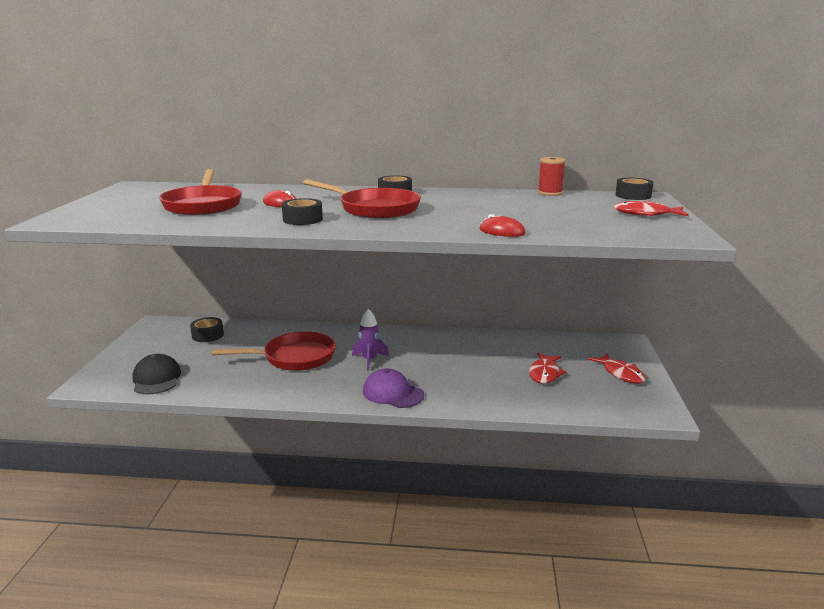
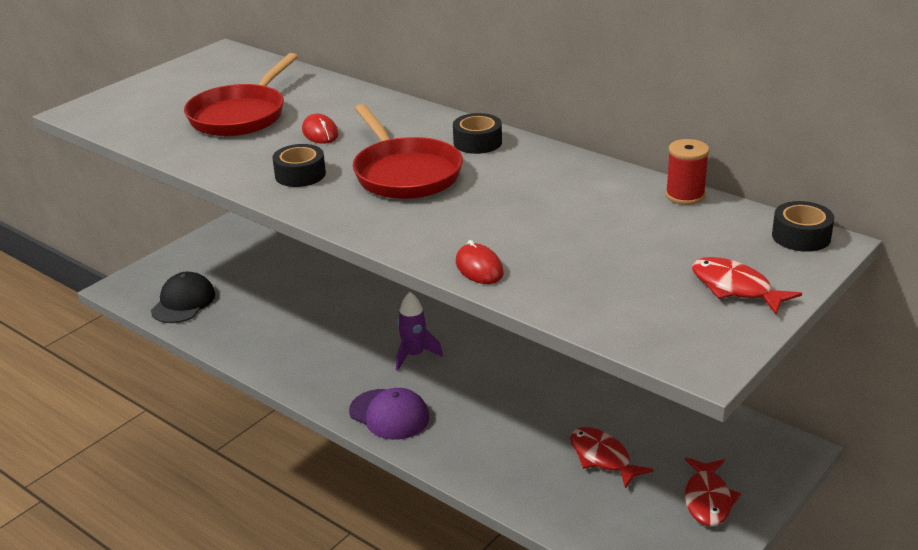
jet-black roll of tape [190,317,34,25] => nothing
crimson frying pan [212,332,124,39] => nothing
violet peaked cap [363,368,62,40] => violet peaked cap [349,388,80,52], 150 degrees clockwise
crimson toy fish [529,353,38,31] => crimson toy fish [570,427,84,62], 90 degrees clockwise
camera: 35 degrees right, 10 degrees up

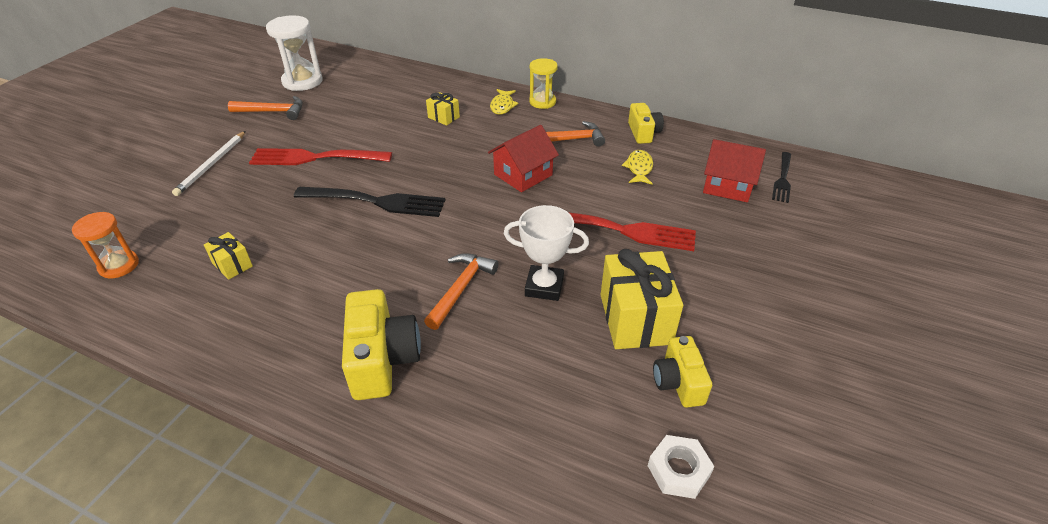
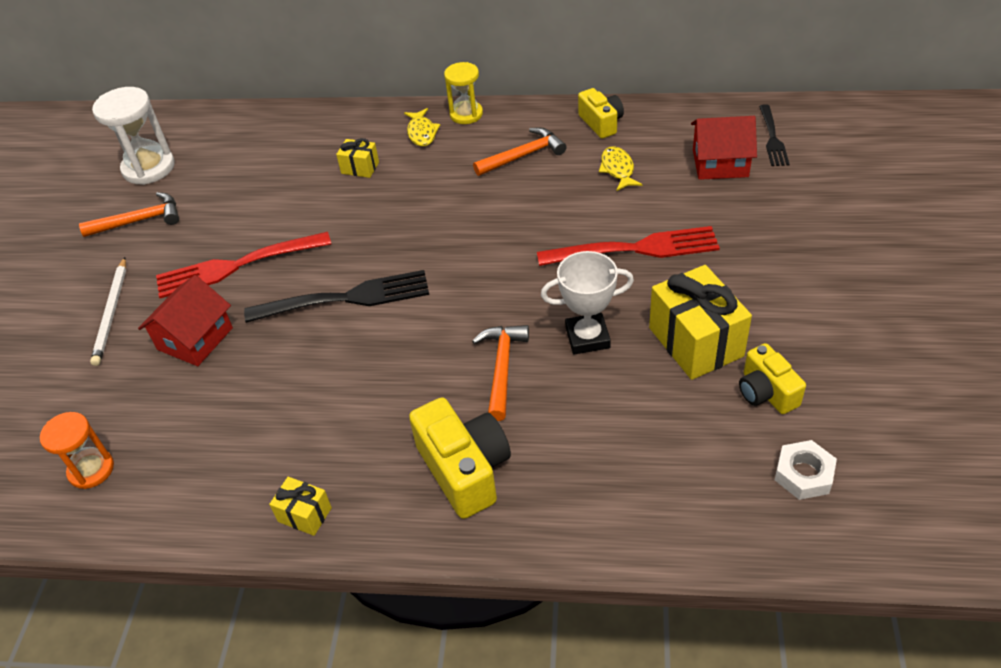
golden gift [204,232,49,48] => golden gift [269,477,63,59], move
crimson cottage [488,125,71,67] => crimson cottage [138,275,95,91], move
camera: 15 degrees left, 5 degrees up

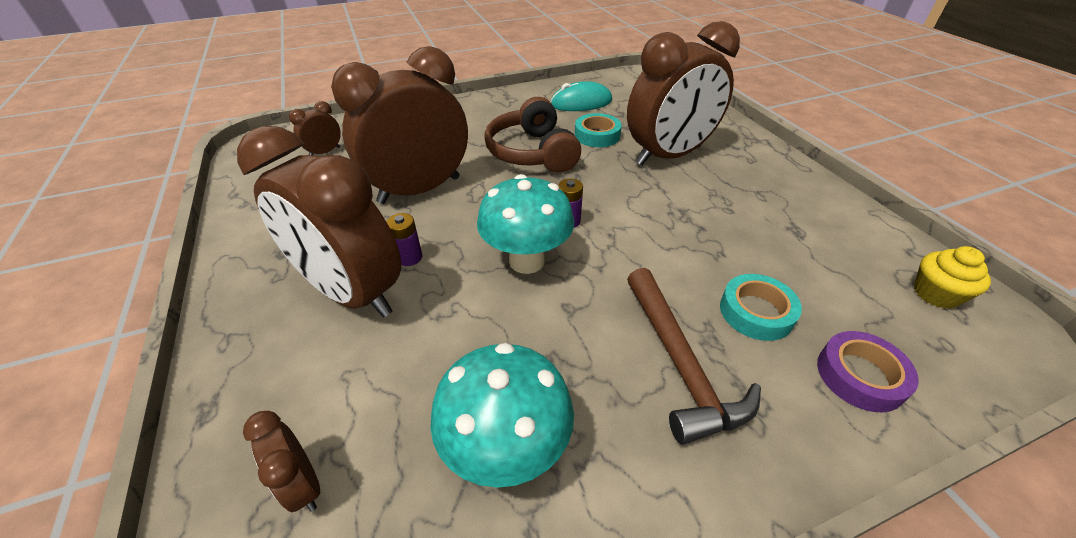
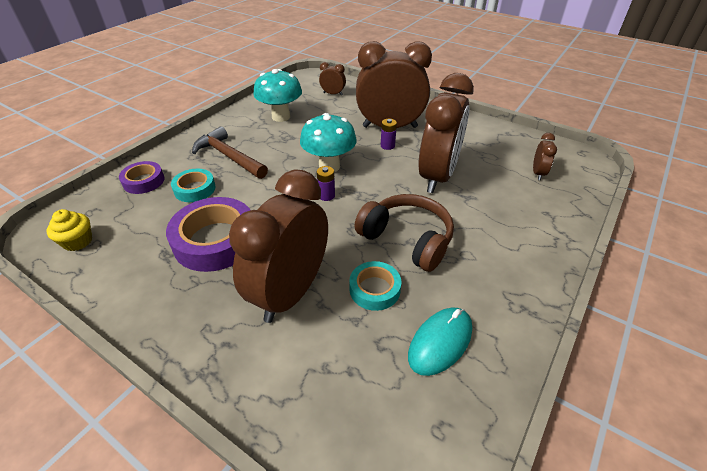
nothing => violet roll of tape [166,197,84,75]
camera: 145 degrees right, 0 degrees up

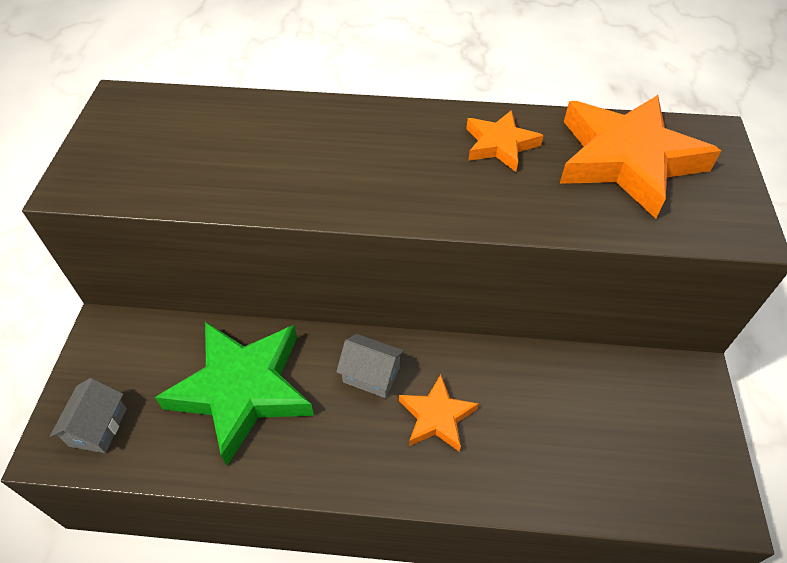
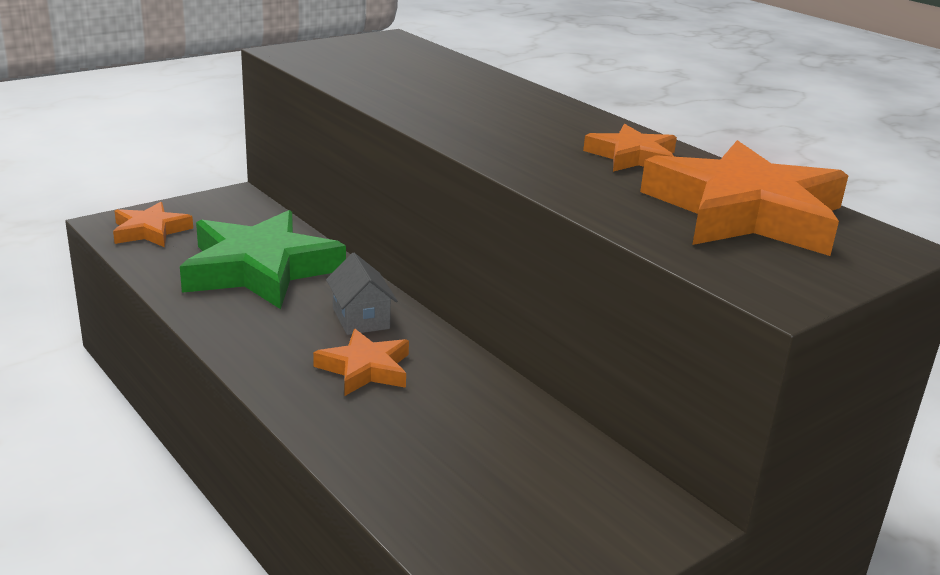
grey cottage [50,378,77,75] => orange star [113,202,80,45]
camera: 45 degrees right, 25 degrees down

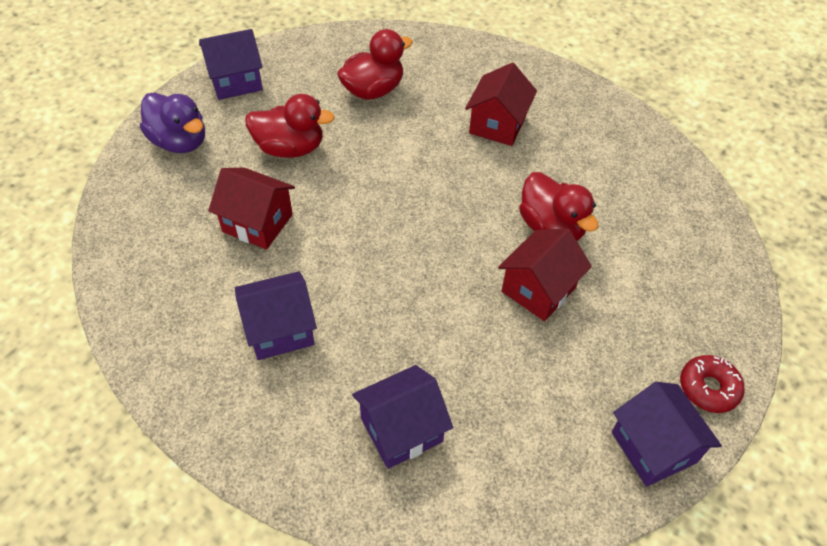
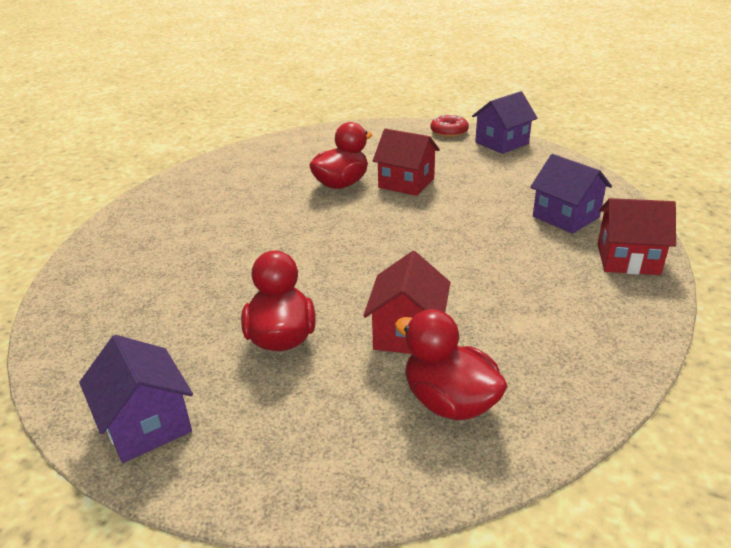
violet rubber duck [140,92,65,61] => nothing
violet cottage [235,271,82,89] => nothing
crimson rubber duck [337,29,76,71] => crimson rubber duck [395,309,113,111], move
crimson cottage [465,63,72,83] => crimson cottage [597,198,79,77], move
camera: 100 degrees left, 20 degrees down

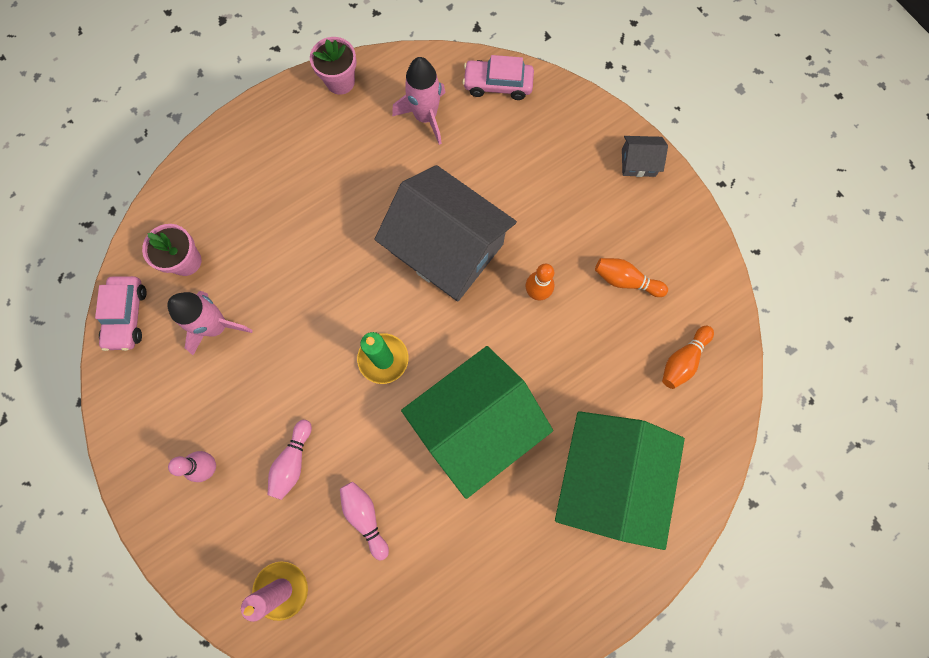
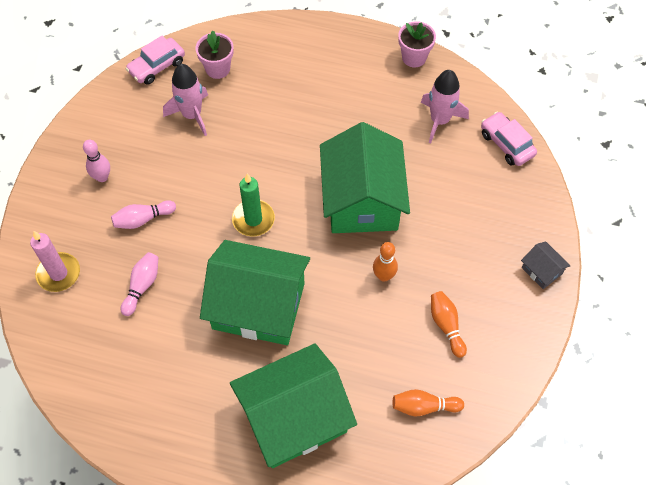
grey cottage [375,165,142,136] => emerald cottage [320,122,90,111]
camera: 50 degrees right, 15 degrees down

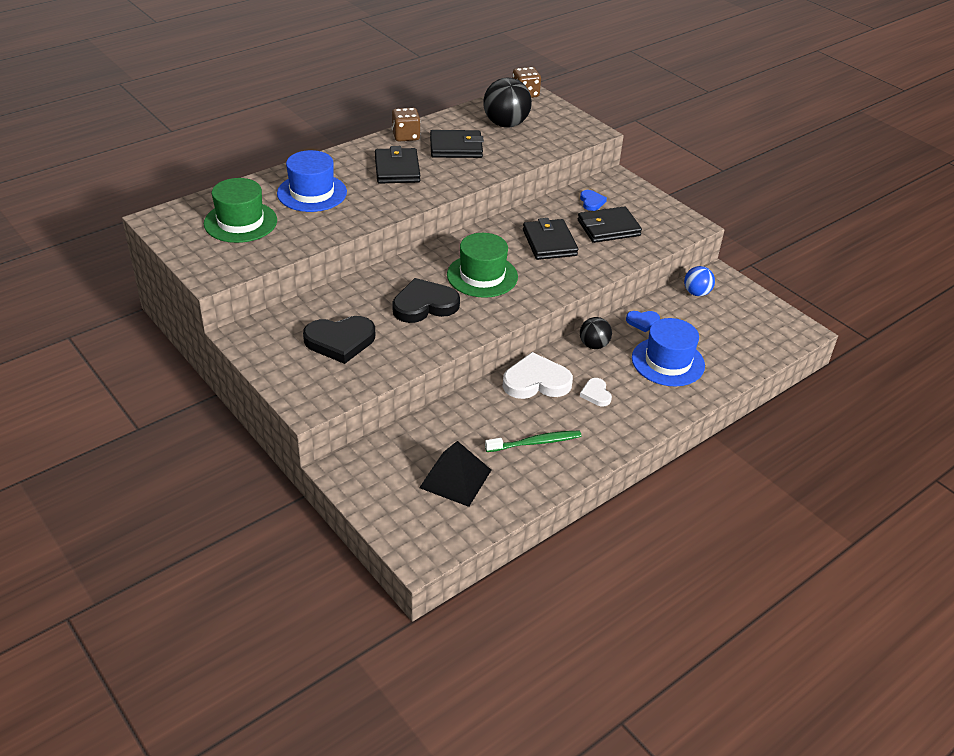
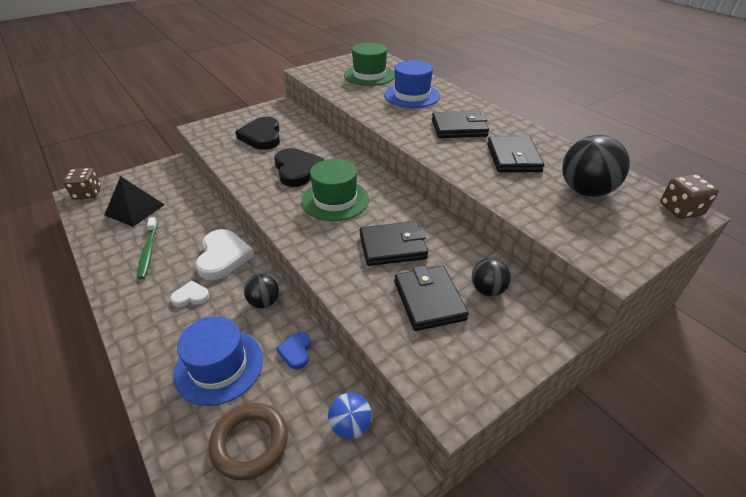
nothing => brown torus [209,403,79,77]
brown game die [392,108,29,34] => brown game die [63,168,38,32], move
cobalt heart [580,190,27,21] => jet-black play ball [472,258,39,39]
camera: 95 degrees right, 0 degrees up

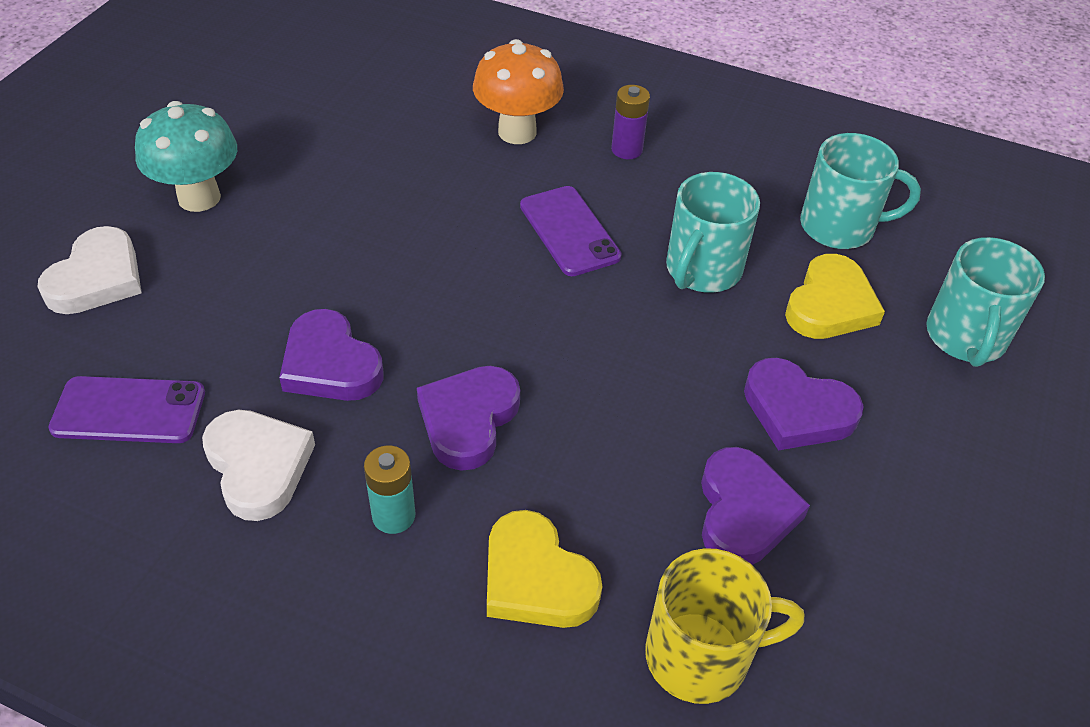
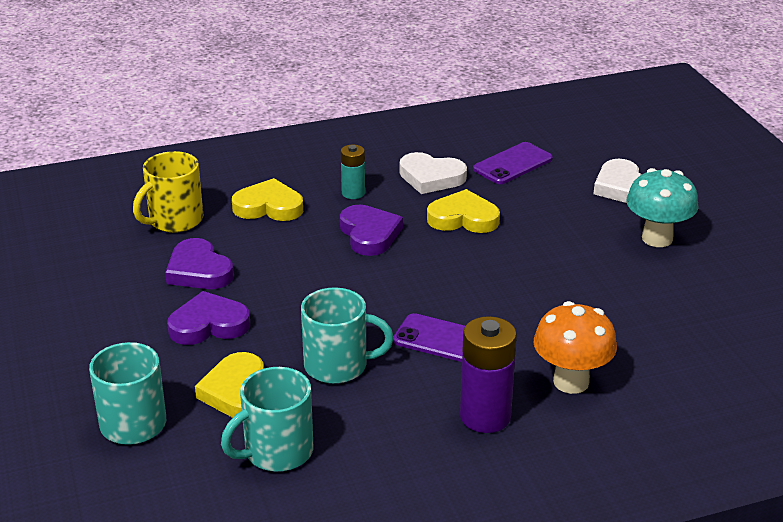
violet heart [279,309,104,92] => golden heart [427,189,73,44]
turquoise coffee mug [666,172,94,121] => turquoise coffee mug [301,287,93,97], 105 degrees clockwise
violet power cell [611,85,39,74] => violet power cell [460,316,57,117], x1.70
camera: 140 degrees right, 15 degrees down

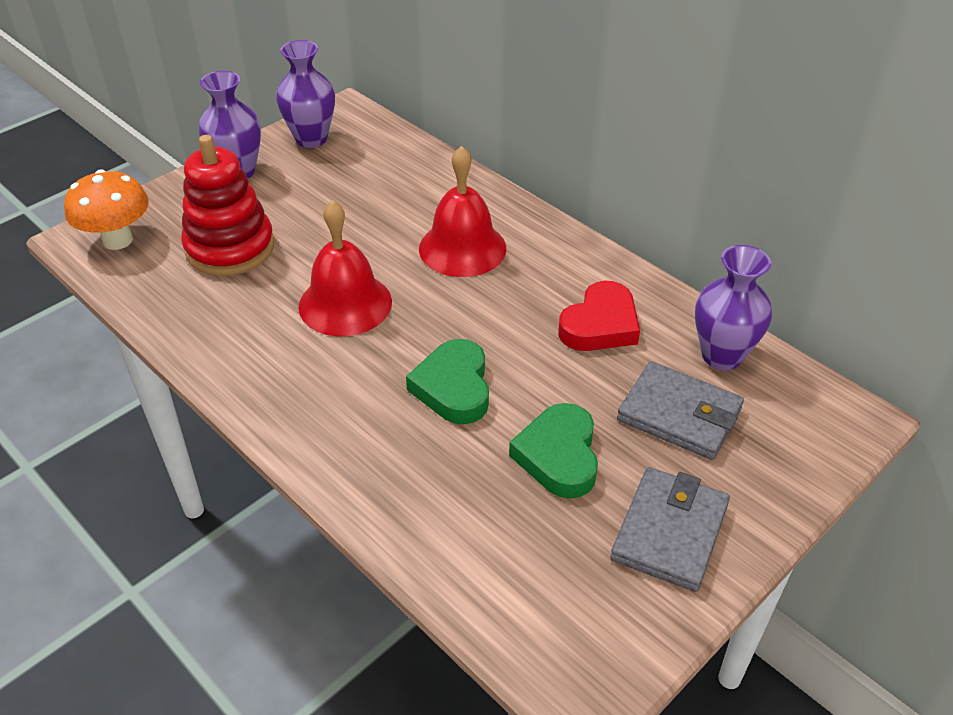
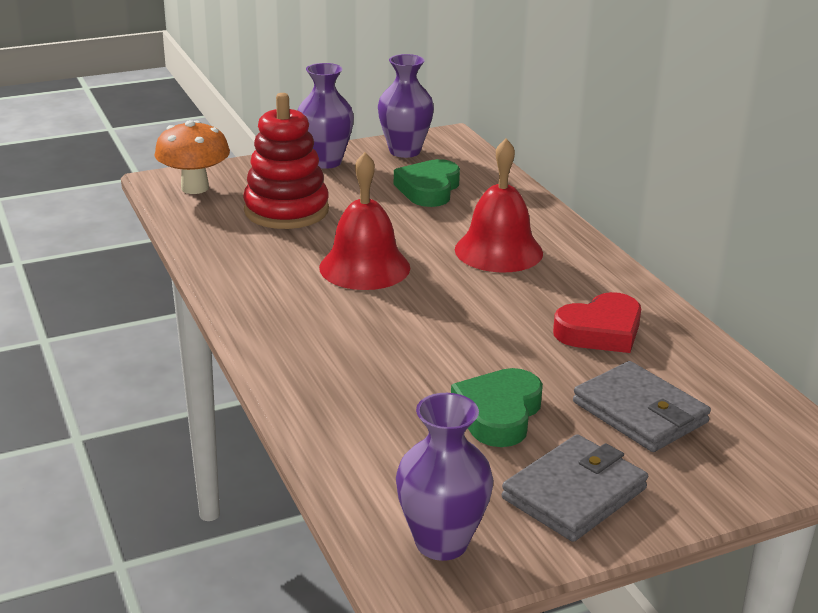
emerald heart [406,339,83,85] => emerald heart [394,159,66,48], move
violet flower vase [695,245,77,125] => violet flower vase [396,393,97,168], move
camera: 20 degrees right, 15 degrees down

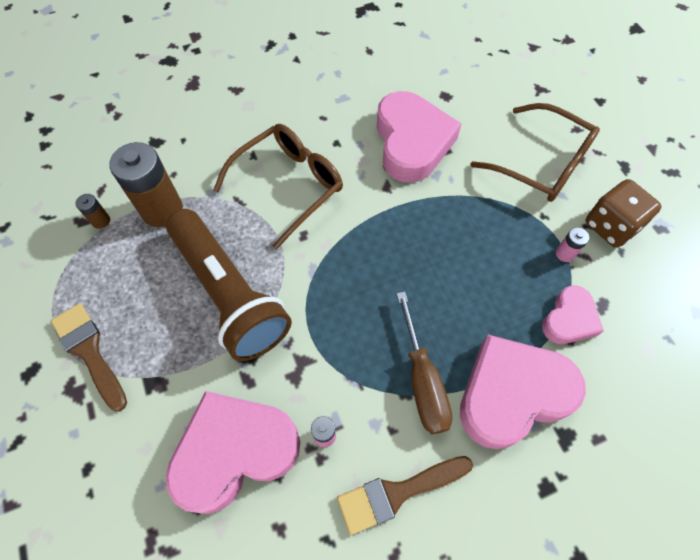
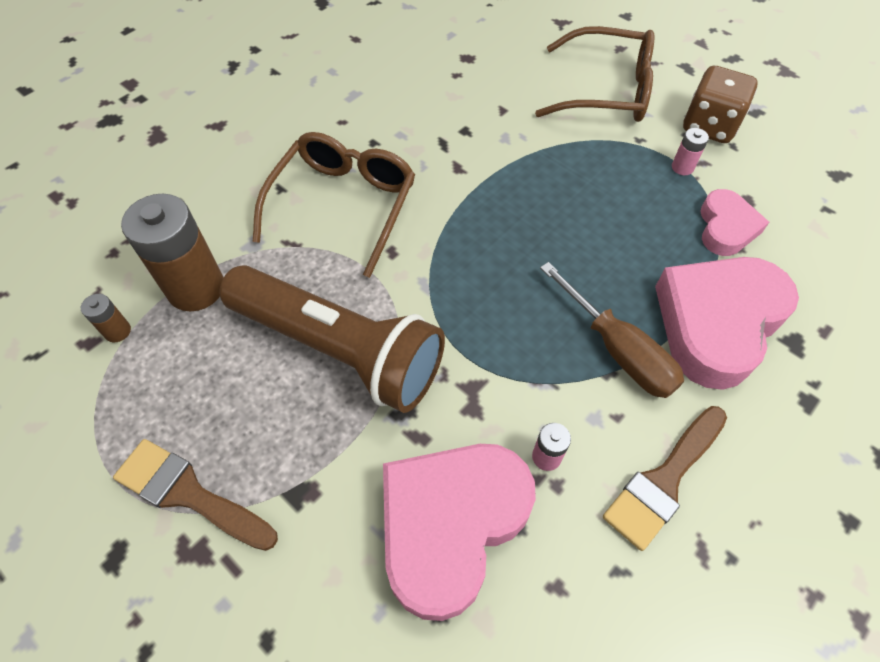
rose-pink heart [377,91,85,92] => nothing
camera: 25 degrees left, 5 degrees down

